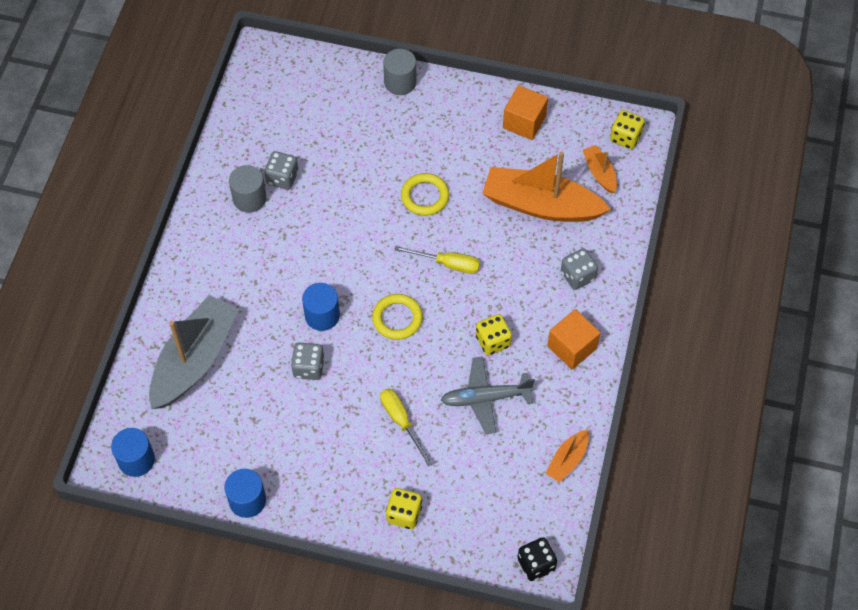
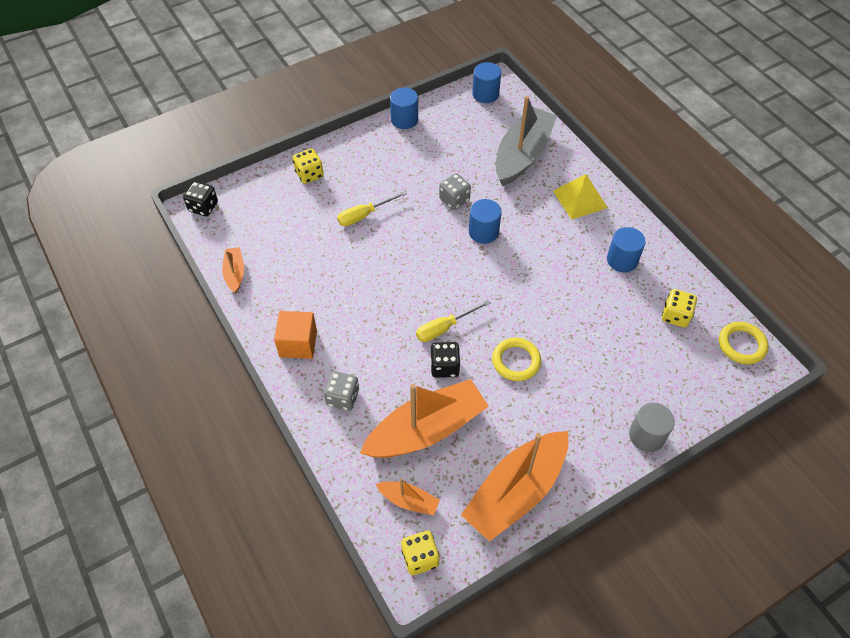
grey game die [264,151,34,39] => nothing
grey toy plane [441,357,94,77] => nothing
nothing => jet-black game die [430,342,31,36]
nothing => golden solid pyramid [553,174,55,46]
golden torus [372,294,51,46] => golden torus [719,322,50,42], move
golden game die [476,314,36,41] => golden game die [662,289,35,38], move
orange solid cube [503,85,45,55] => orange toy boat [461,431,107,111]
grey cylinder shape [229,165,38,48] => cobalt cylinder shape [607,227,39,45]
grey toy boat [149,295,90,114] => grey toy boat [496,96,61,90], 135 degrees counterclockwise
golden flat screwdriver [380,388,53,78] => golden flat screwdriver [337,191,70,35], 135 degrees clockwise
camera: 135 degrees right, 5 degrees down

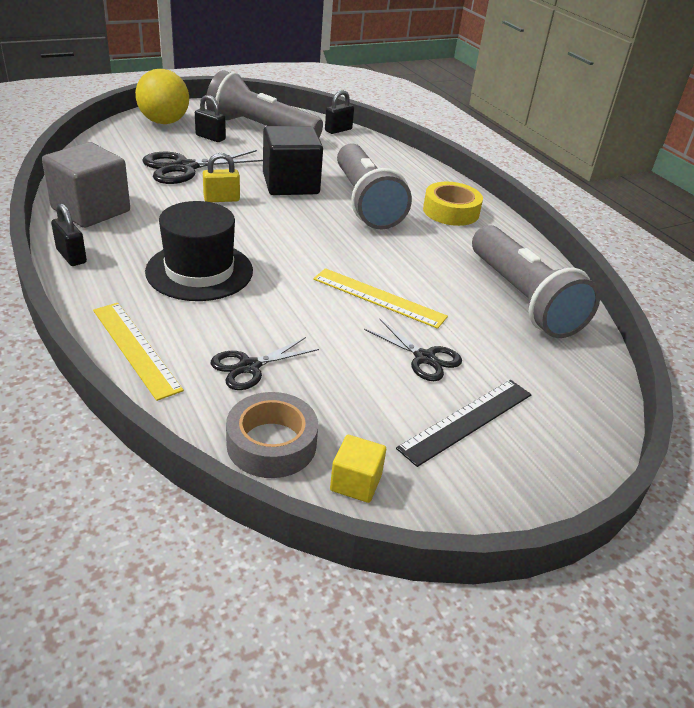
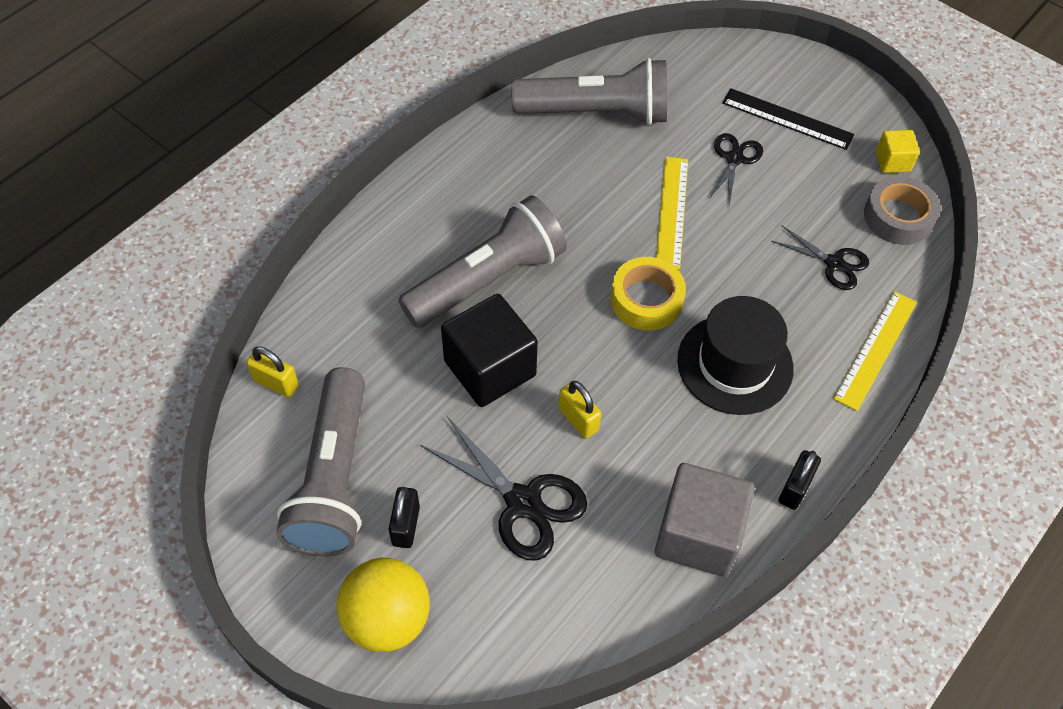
golden roll of tape [423,182,60,44] => golden roll of tape [611,257,75,73], move
jet-black small lock [325,90,29,44] => golden small lock [246,346,53,52]
grey torch [472,225,128,113] => grey torch [511,58,156,67], 45 degrees clockwise
camera: 110 degrees left, 20 degrees up

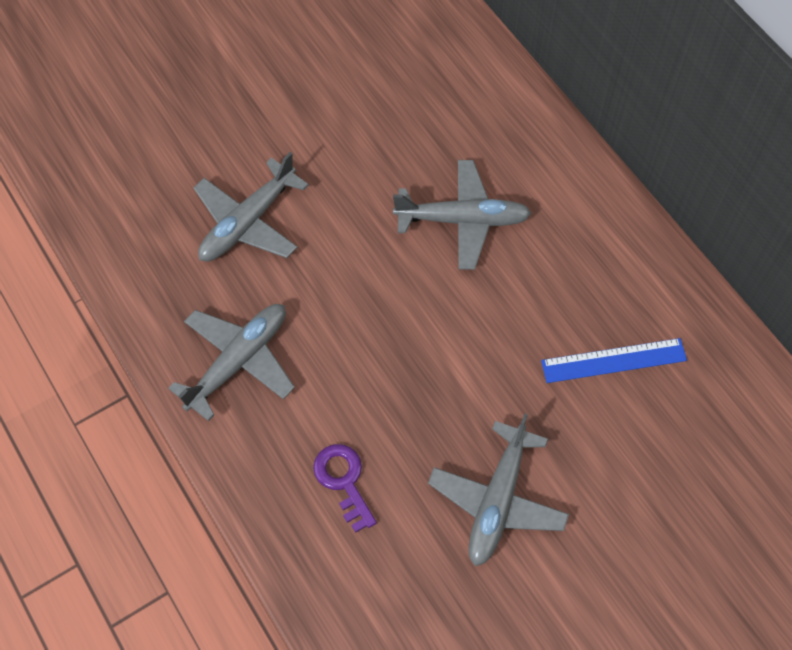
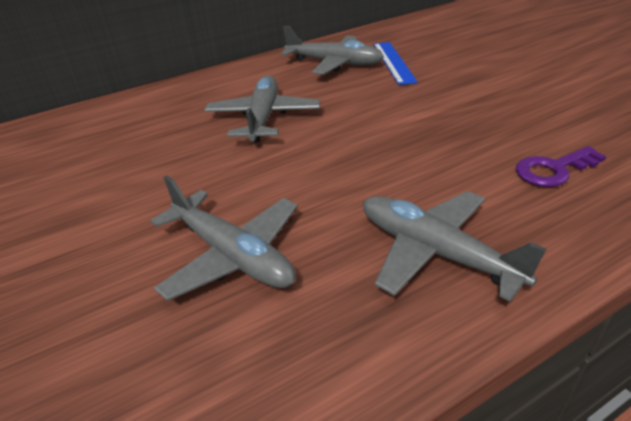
grey toy plane [428,413,141,153] => grey toy plane [281,26,103,49], move
camera: 85 degrees left, 25 degrees down

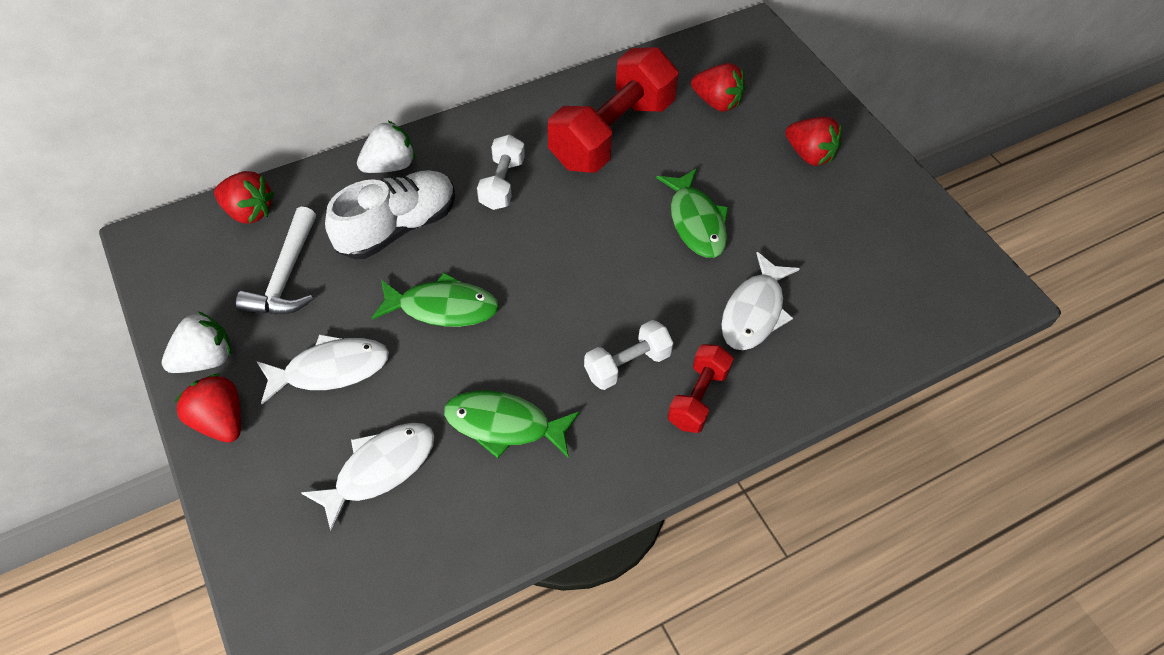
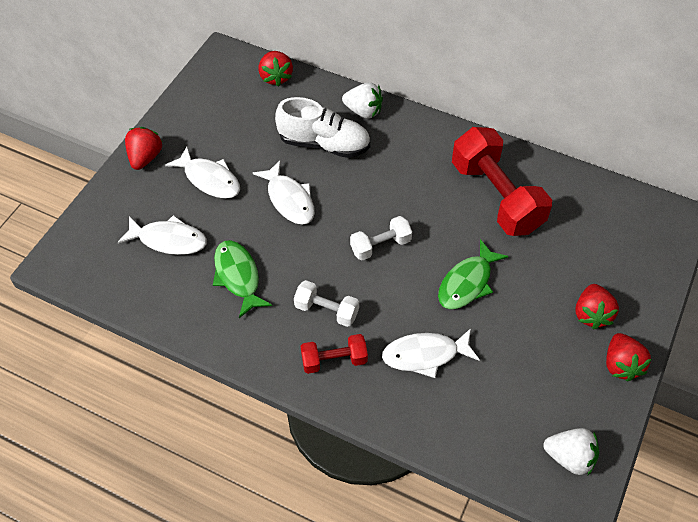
pure white hammer [236,207,80,107] => nothing
pure white berry [162,311,69,62] => pure white berry [544,428,55,47], move
pure white dumbbell [477,135,48,75] => pure white dumbbell [350,216,62,45], move
crimson berry [691,63,54,49] => crimson berry [606,333,45,48], move
emerald toy fish [372,273,127,54] => pure white toy fish [253,160,62,65]
crimson dumbbell [548,47,131,126] => crimson dumbbell [452,127,100,109], 60 degrees clockwise
camera: 55 degrees right, 0 degrees up

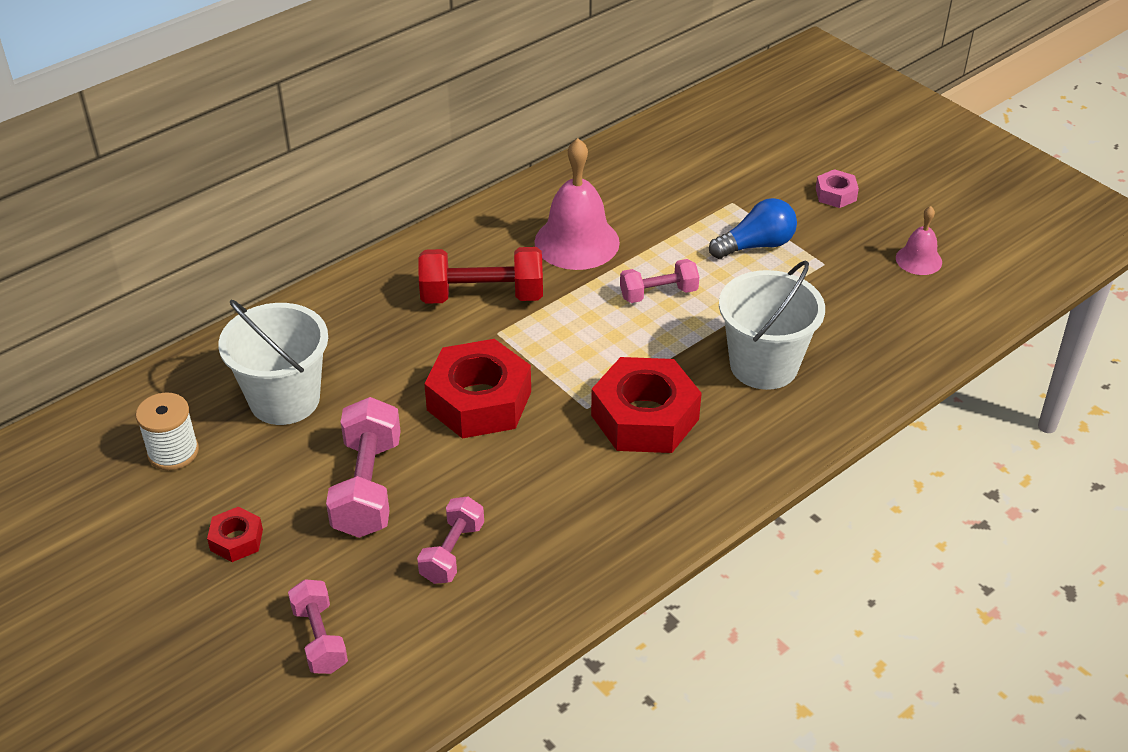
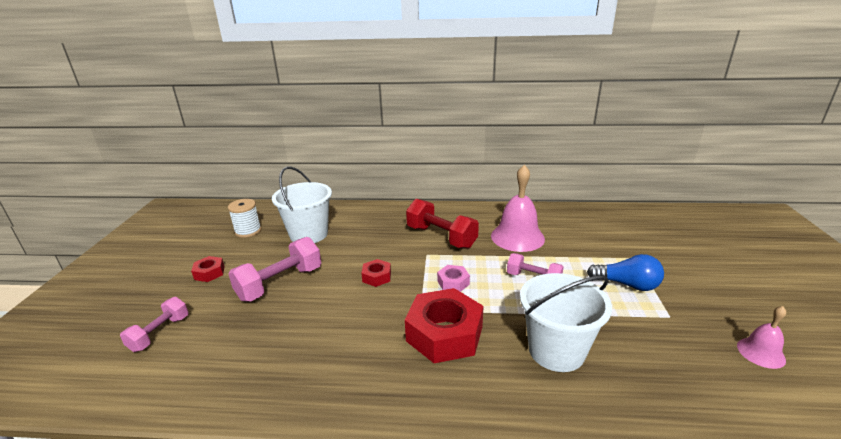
rose-pink dumbbell [417,497,67,87] => nothing
rose-pink hexagon nut [816,169,43,39] => rose-pink hexagon nut [437,265,33,27], move
crimson hexagon nut [424,339,107,100] => crimson hexagon nut [361,259,30,28], x0.47
camera: 45 degrees right, 15 degrees down

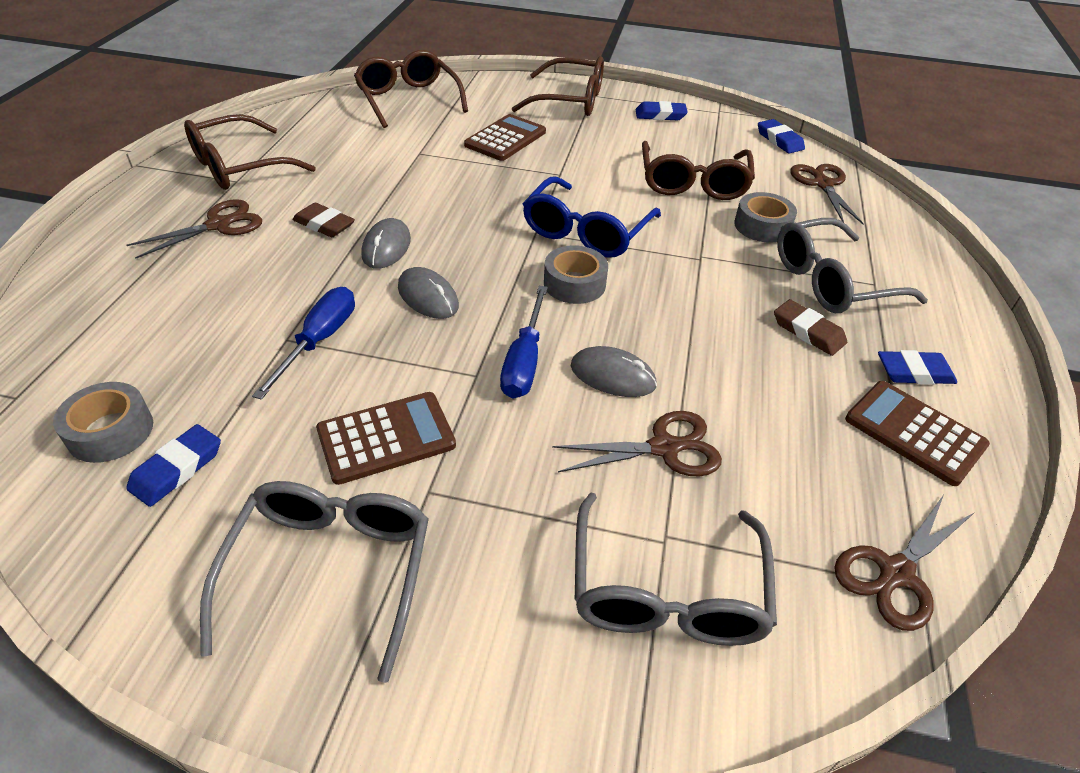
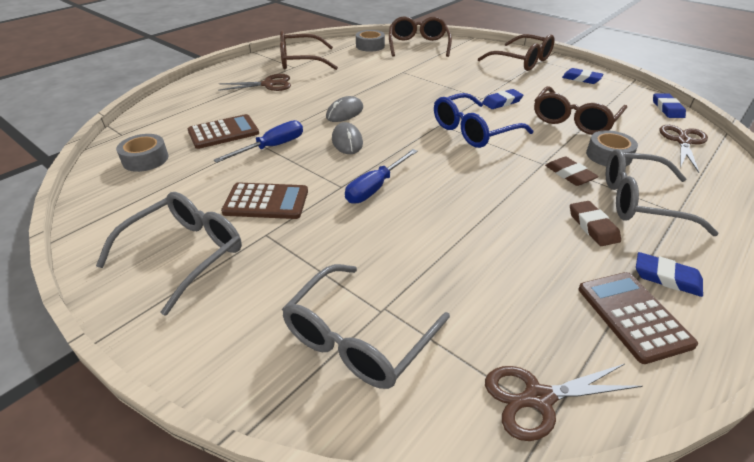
brown scissors [552,411,170,66] => nothing
grey PC mouse [570,346,87,51] => nothing
cobalt pencil eraser [126,424,95,83] => cobalt pencil eraser [482,89,41,20], move
brown pencil eraser [292,203,63,34] => brown pencil eraser [545,157,54,29], move
brown adding machine [464,114,82,47] => brown adding machine [187,114,72,35], move
grey roll of tape [544,245,64,59] => grey roll of tape [356,30,29,22], move
camera: 30 degrees right, 5 degrees down

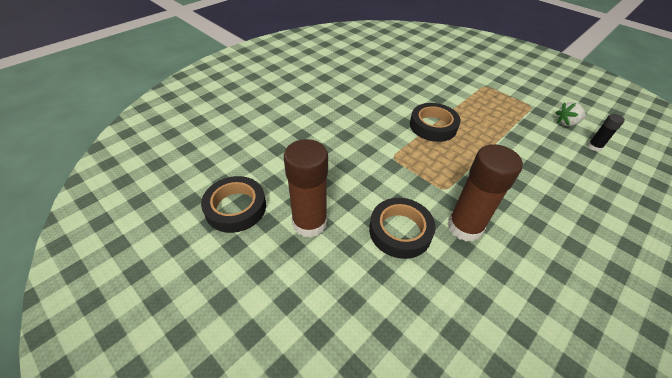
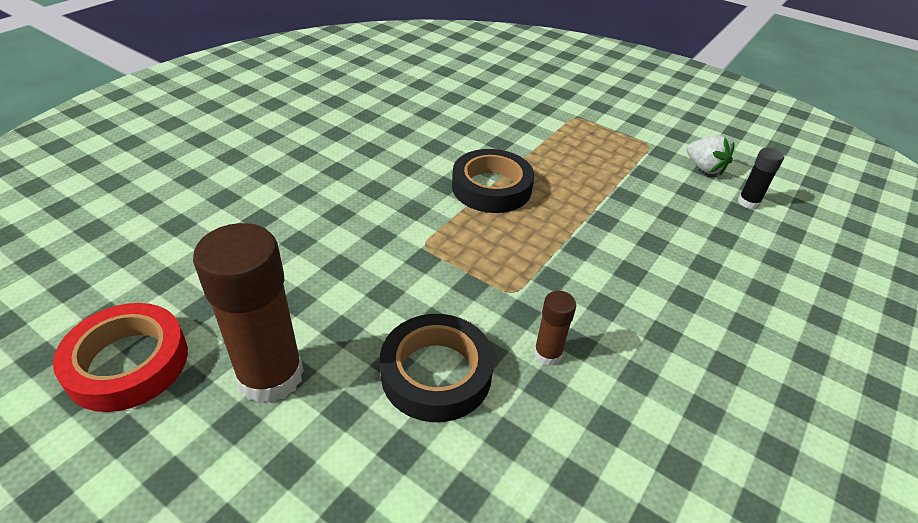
jet-black roll of tape [201,176,65,57] => crimson roll of tape [53,303,135,109]
pure white berry [555,102,31,24] => pure white berry [687,135,48,40], 105 degrees counterclockwise
brown stick of glue [447,144,76,98] => brown stick of glue [534,291,42,75], x0.47
camera: 10 degrees left, 5 degrees down

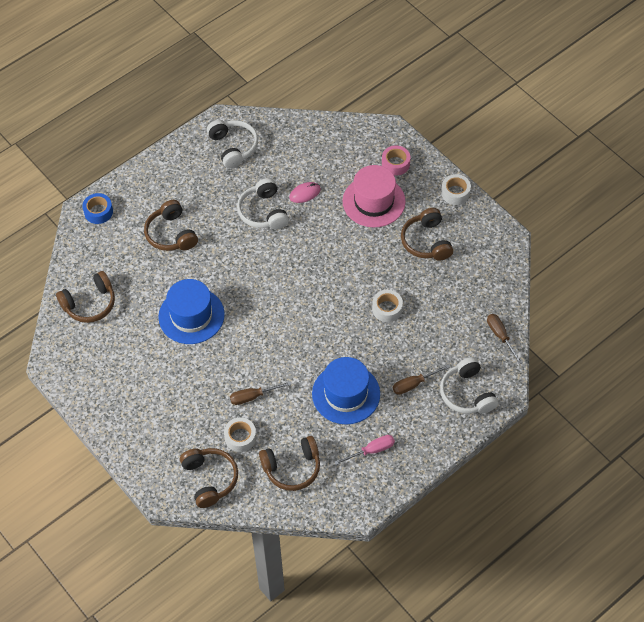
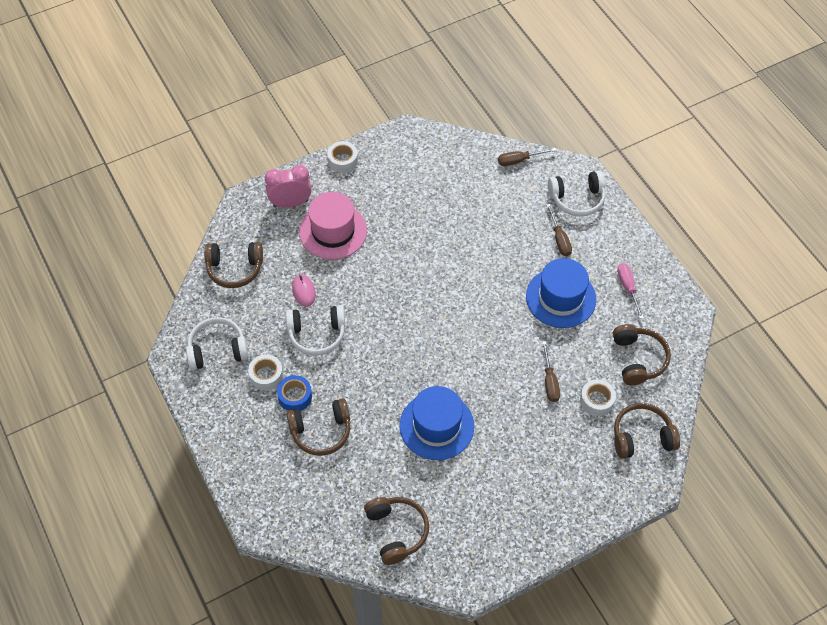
cobalt roll of tape [82,193,31,31] => cobalt roll of tape [277,375,35,36], move
pure white roll of tape [372,290,31,32] => pure white roll of tape [248,354,35,37], move
brown headset [401,208,52,52] => brown headset [204,242,59,46], move
rose-pink roll of tape [382,146,28,30] => rose-pink bedside clock [265,165,46,43]
camera: 80 degrees left, 0 degrees up

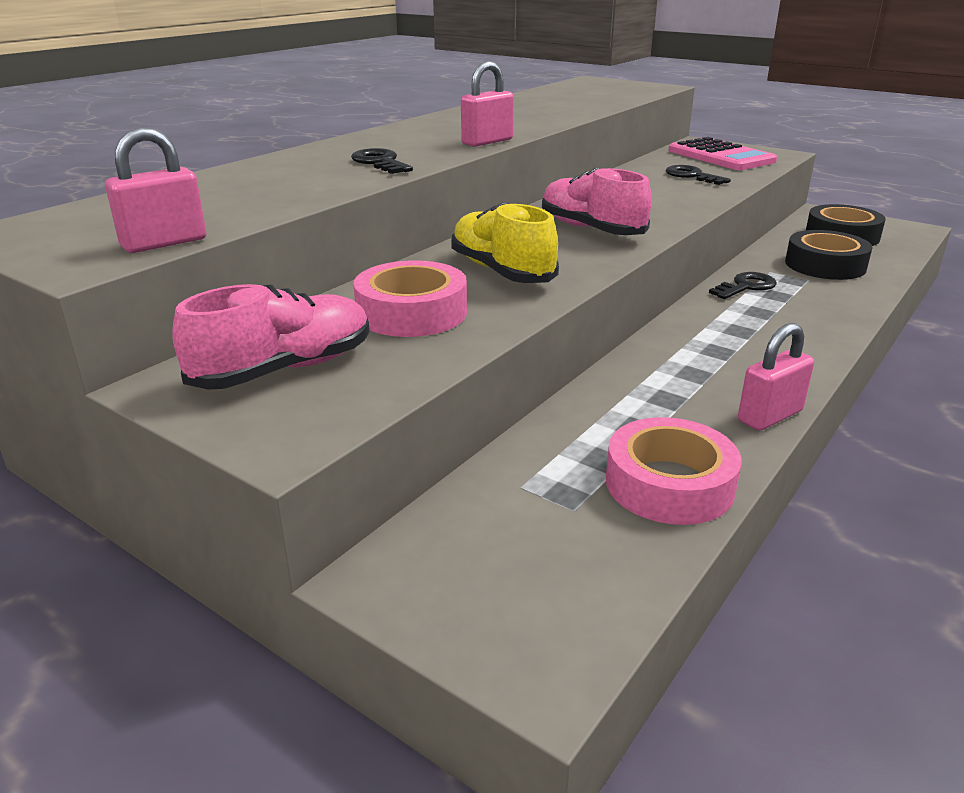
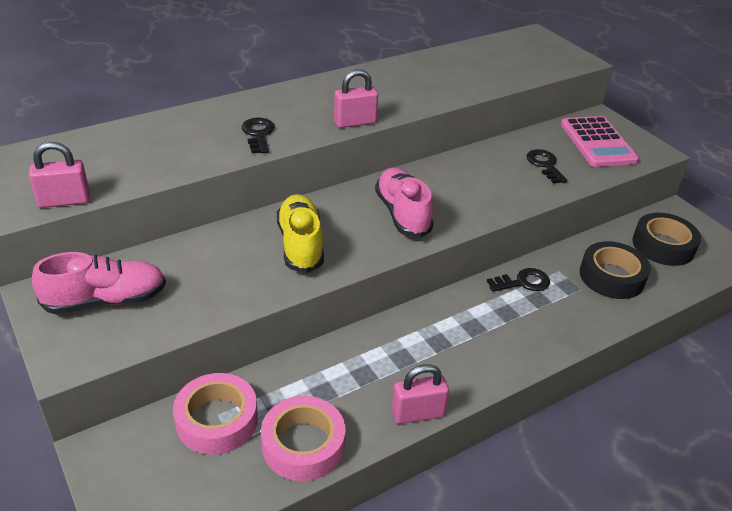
rose-pink roll of tape [353,260,114,77] => rose-pink roll of tape [173,373,85,82], move
camera: 20 degrees right, 10 degrees up

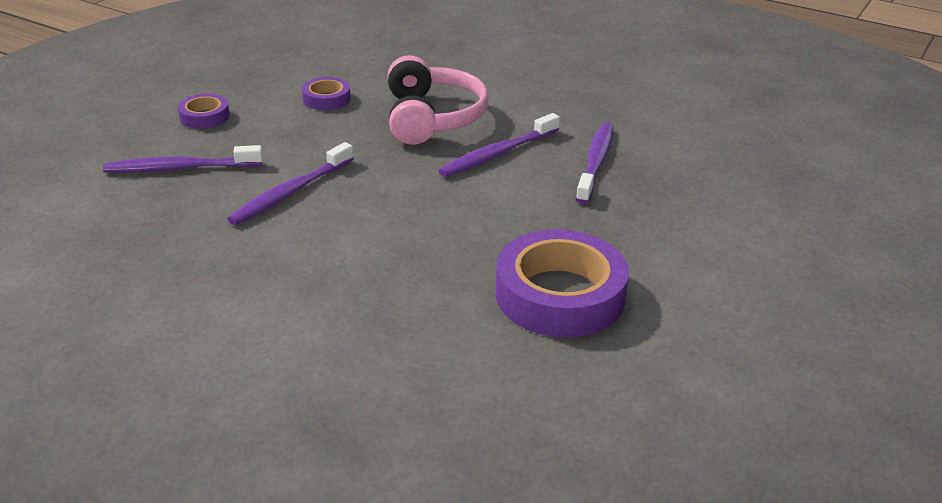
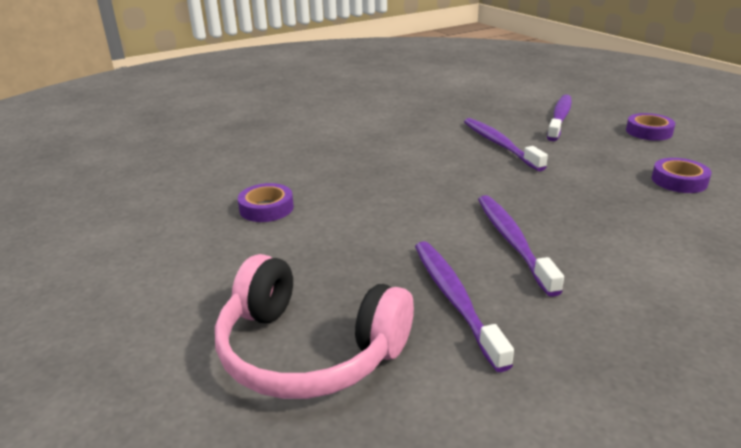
rose-pink headset [388,55,101,90] => rose-pink headset [215,254,199,145], move
violet dental brush [576,122,38,82] => violet dental brush [415,241,99,131], 150 degrees counterclockwise
violet roll of tape [496,229,133,109] => violet roll of tape [238,183,56,39], x0.49
camera: 120 degrees right, 5 degrees down

